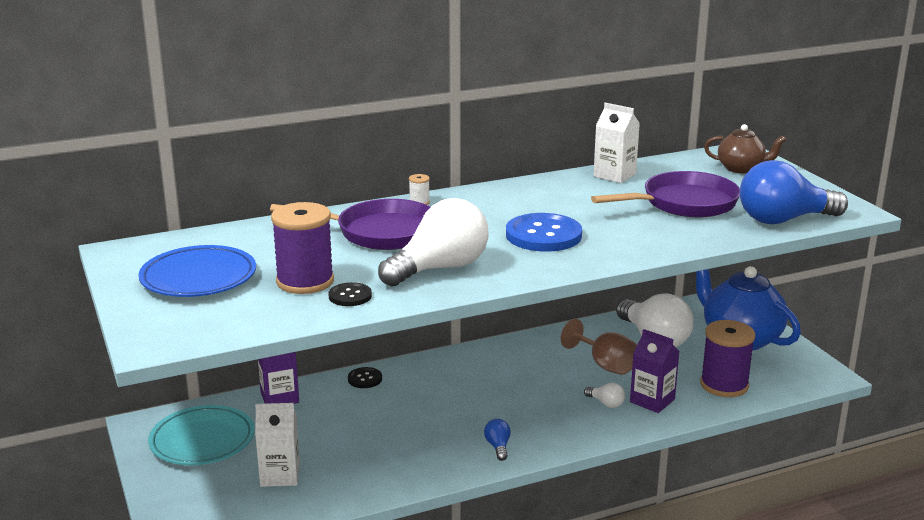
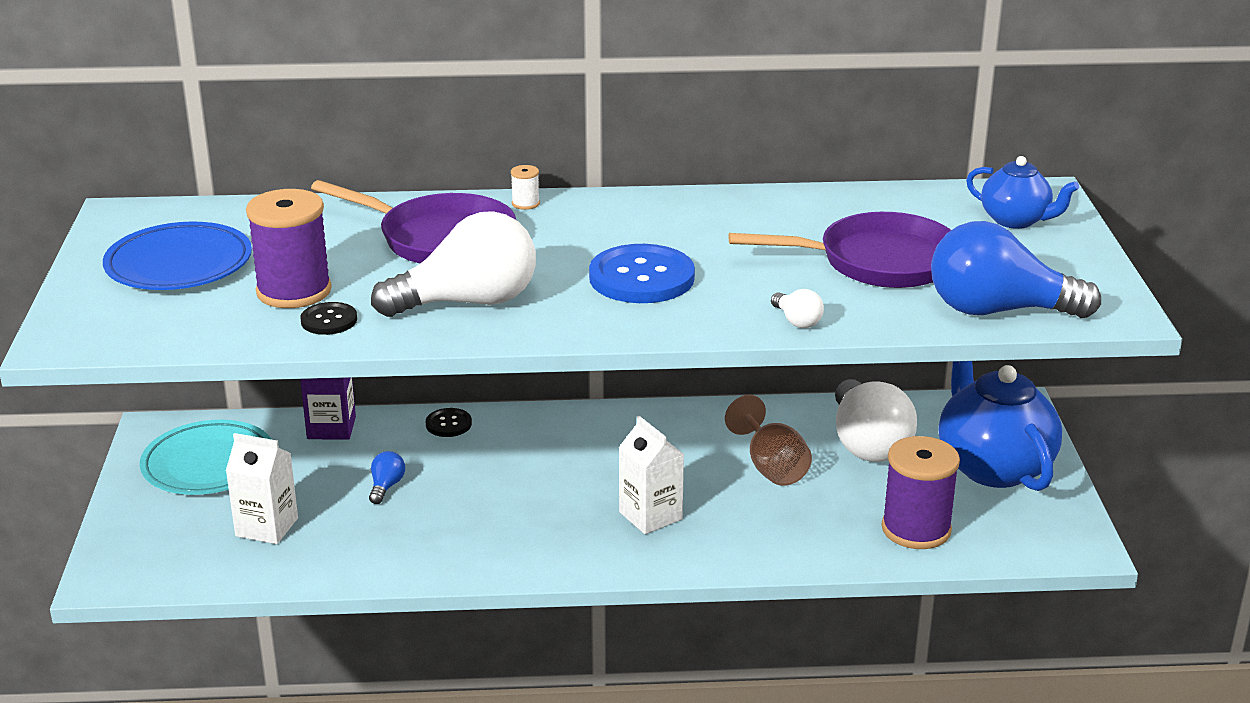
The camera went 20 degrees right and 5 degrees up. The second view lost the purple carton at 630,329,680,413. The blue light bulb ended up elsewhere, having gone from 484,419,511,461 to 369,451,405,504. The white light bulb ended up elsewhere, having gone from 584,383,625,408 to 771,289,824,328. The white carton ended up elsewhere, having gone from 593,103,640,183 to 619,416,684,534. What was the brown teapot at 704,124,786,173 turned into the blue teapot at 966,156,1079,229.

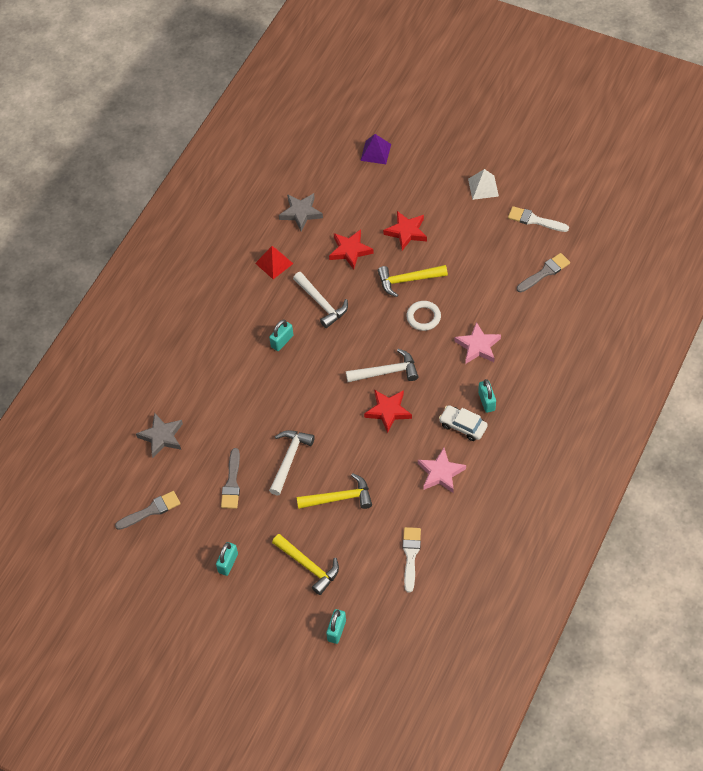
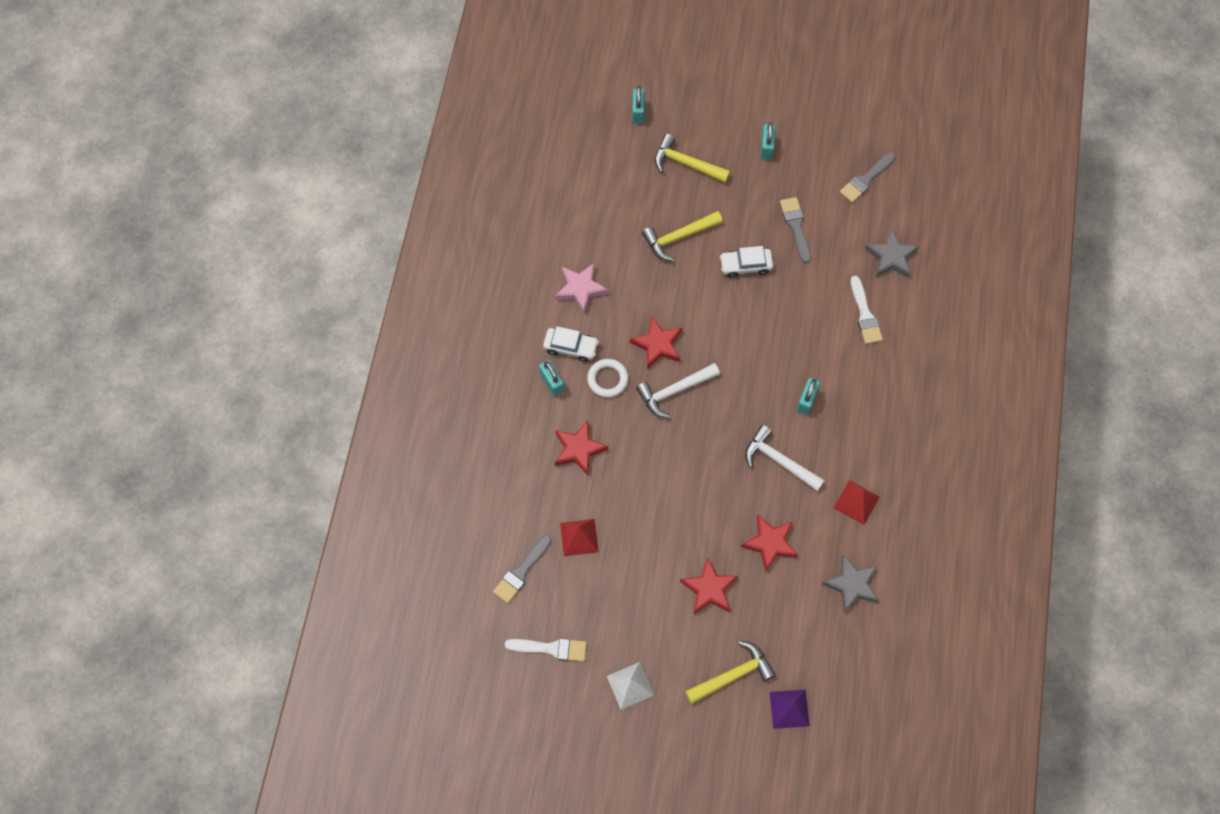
The camera went 160 degrees right and 10 degrees up. The second view gained the red pyramid at 560,519,599,556. The yellow hammer ended up elsewhere, having gone from 378,265,448,297 to 685,641,776,704. The white brush ended up elsewhere, having gone from 402,527,421,592 to 850,276,883,344. The white ring ended up elsewhere, having gone from 406,301,441,331 to 587,359,628,397. Where the white hammer stood at 269,430,315,495, the white car came to stand at 720,246,773,278. What was the pink star at 454,322,501,364 turned into the red star at 555,420,608,475.

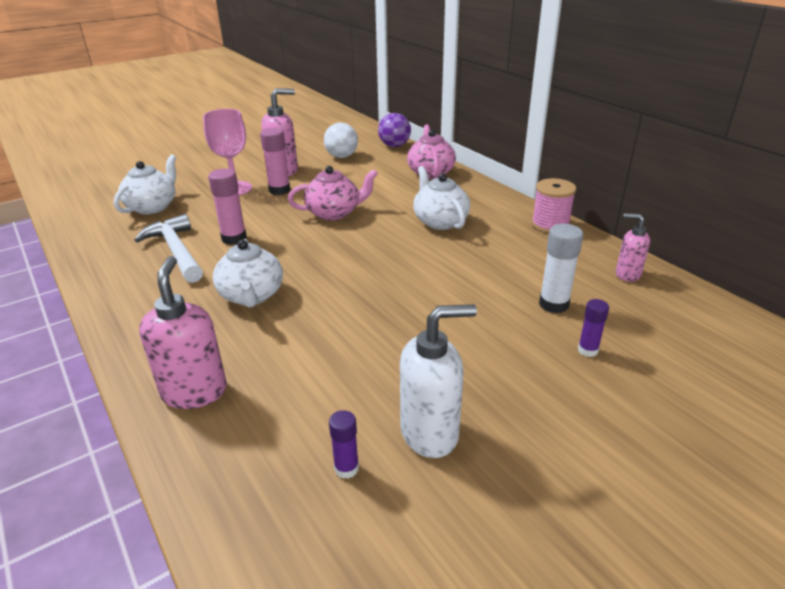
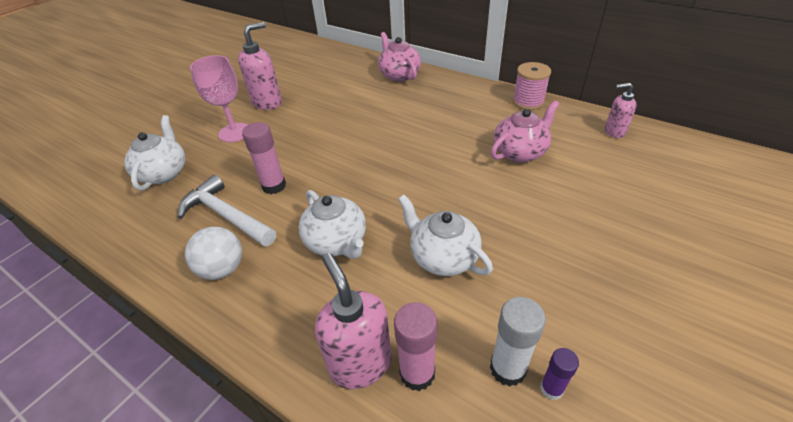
The camera went 20 degrees left and 10 degrees up. The second view lost the purple ball at 378,113,411,147. The second view lost the white soap dispenser at 400,304,477,458. The second view lost the purple glue stick at 578,299,609,357. The pink glue stick ended up elsewhere, having gone from 260,128,290,195 to 394,302,437,391. The pink teapot ended up elsewhere, having gone from 288,166,378,221 to 491,101,559,162. The white ball ended up elsewhere, having gone from 324,123,358,158 to 185,227,242,280. The white teapot ended up elsewhere, having gone from 413,166,470,230 to 398,195,493,276. The white glue stick ended up elsewhere, having gone from 539,224,583,313 to 490,297,546,387.

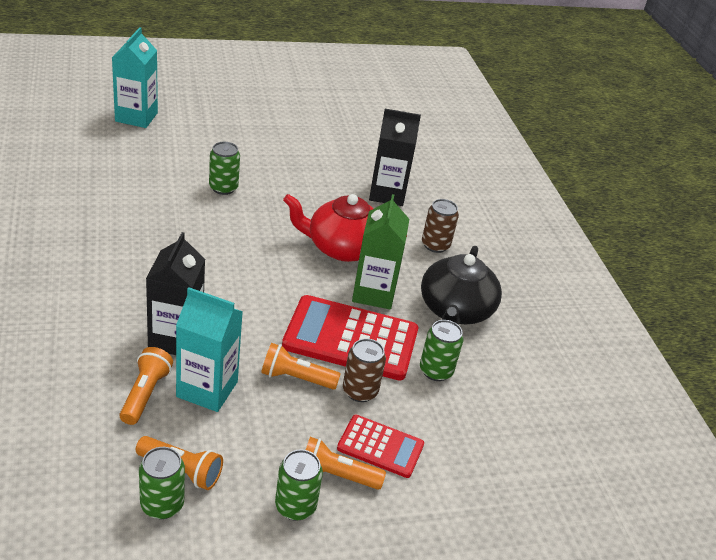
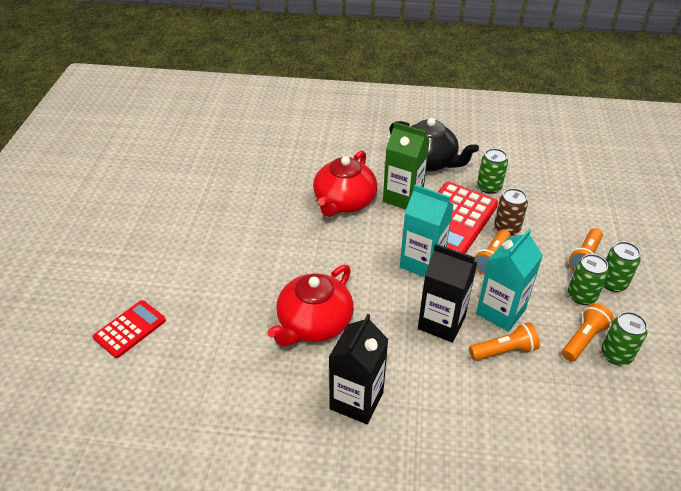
The camera went 65 degrees left and 5 degrees up. The second view lost the brown can at 422,199,459,253. The second view gained the red teapot at 268,265,354,347. The turquoise carton ended up elsewhere, having gone from 112,27,158,128 to 400,185,454,277. The green can ended up elsewhere, having gone from 209,142,240,195 to 568,254,609,305. The red calculator ended up elsewhere, having gone from 337,415,424,478 to 93,300,166,358. The black carton ended up elsewhere, having gone from 369,109,421,206 to 329,314,388,424. The orange flashlight at 120,347,173,425 ended up facing another way, 135 degrees clockwise from before.

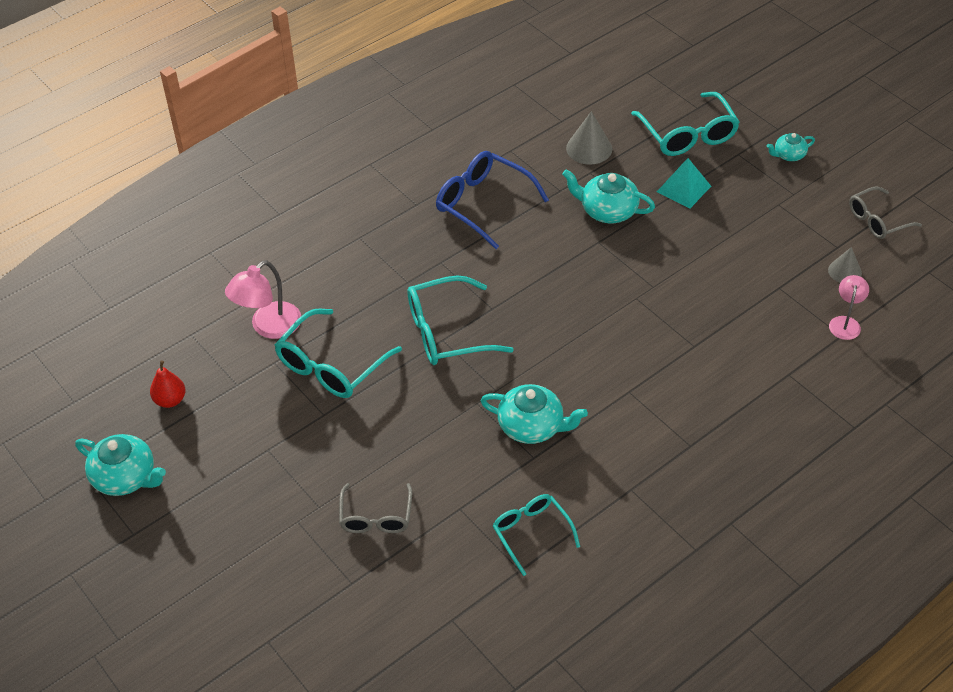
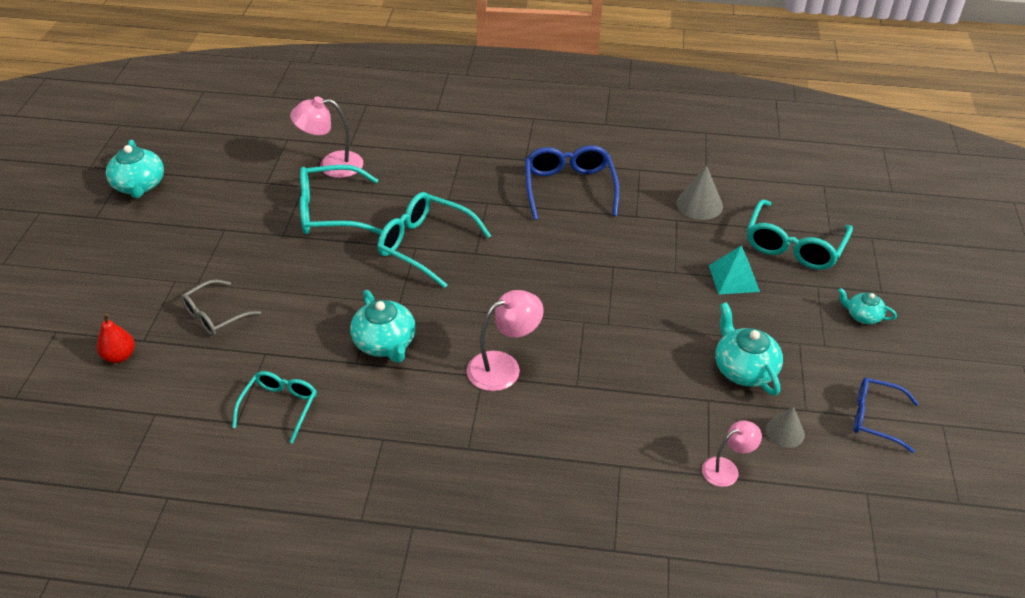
The camera went 45 degrees right and 5 degrees down. The second view gained the pink lamp at 467,290,544,391. The red pear ended up elsewhere, having gone from 150,360,186,408 to 97,313,135,363. The turquoise teapot ended up elsewhere, having gone from 562,169,655,223 to 715,302,783,396. What was the grey glasses at 849,187,922,239 turned into the blue glasses at 854,377,919,453.

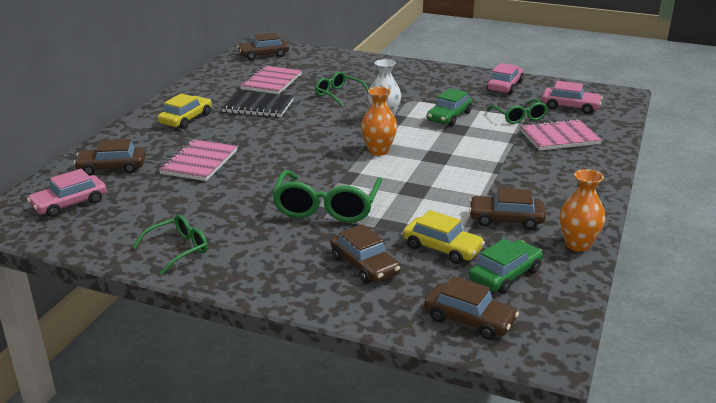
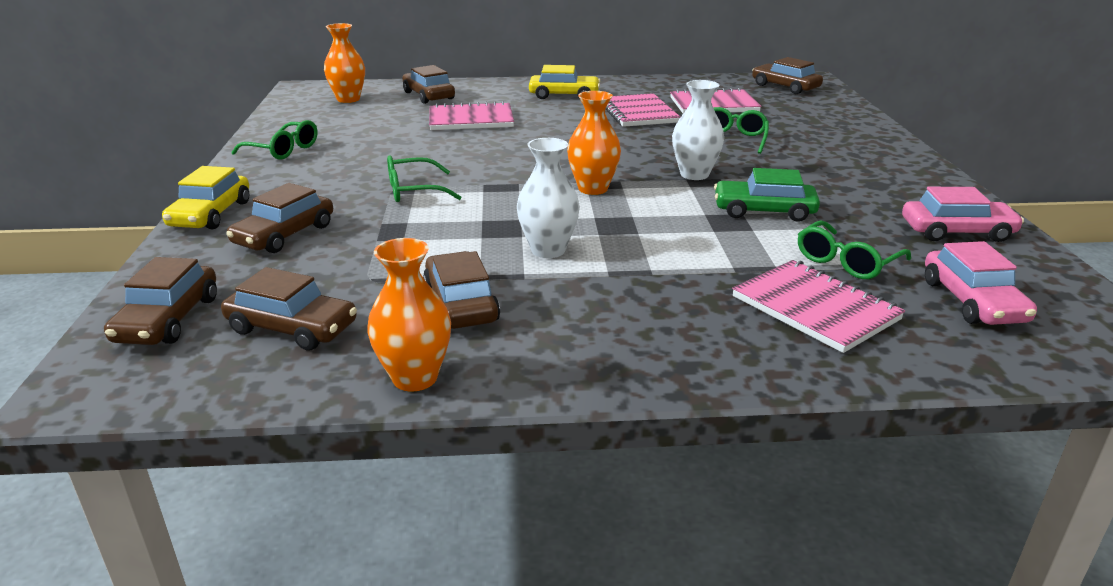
The camera went 65 degrees right and 0 degrees up. The second view gained the white vase at 517,138,580,258. The yellow car ended up elsewhere, having gone from 403,210,485,264 to 162,166,249,229. Where the pink car stood at 27,169,107,217, the orange vase came to stand at 324,23,365,103. What was the black notebook at 221,91,294,117 turned into the pink notebook at 606,93,680,127. What was the green car at 469,239,543,294 turned into the brown car at 221,267,357,351. The size of the green glasses at 272,170,382,222 changed by a factor of 0.60.

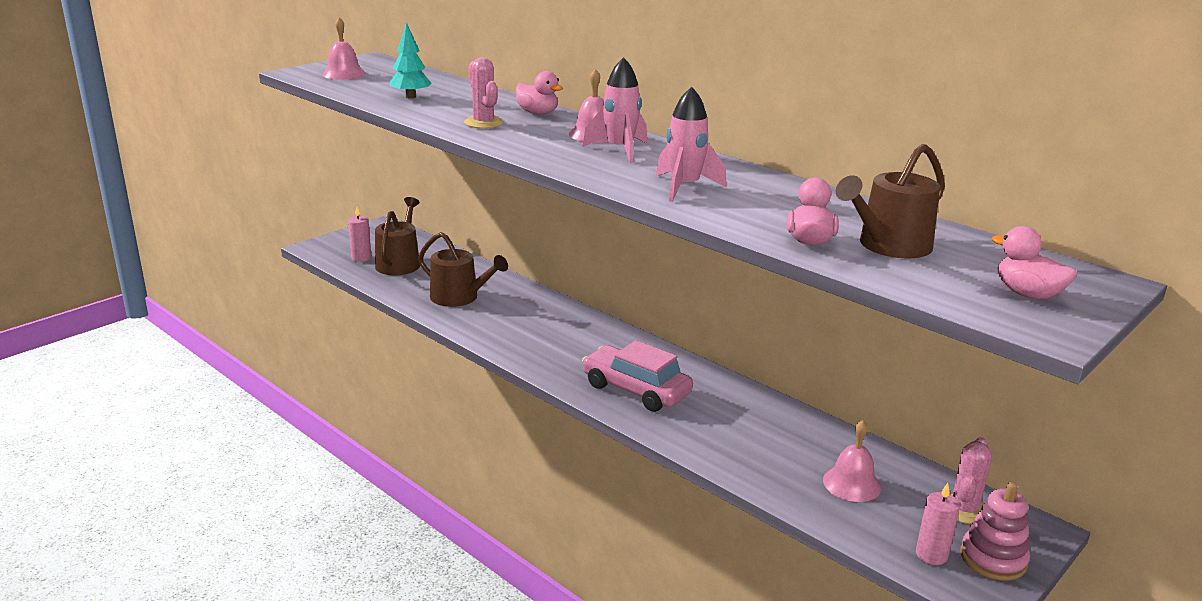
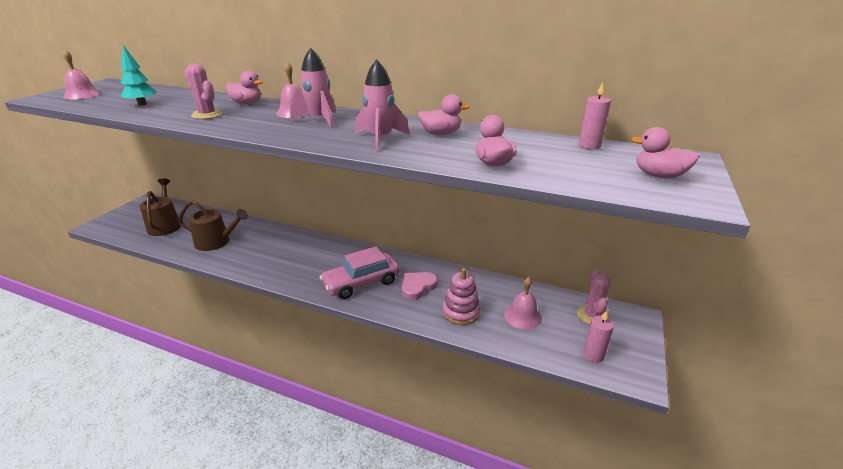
The camera went 20 degrees left and 5 degrees up. The second view lost the brown watering can at 836,144,945,258. The second view gained the pink heart at 402,272,438,300. The second view gained the pink duck at 418,94,470,135. The pink candle ended up elsewhere, having gone from 348,207,372,262 to 578,82,611,150. The pink stacking toy ended up elsewhere, having gone from 960,482,1030,581 to 442,268,480,325. The pink car at 582,340,693,412 ended up facing another way, 45 degrees counterclockwise from before.

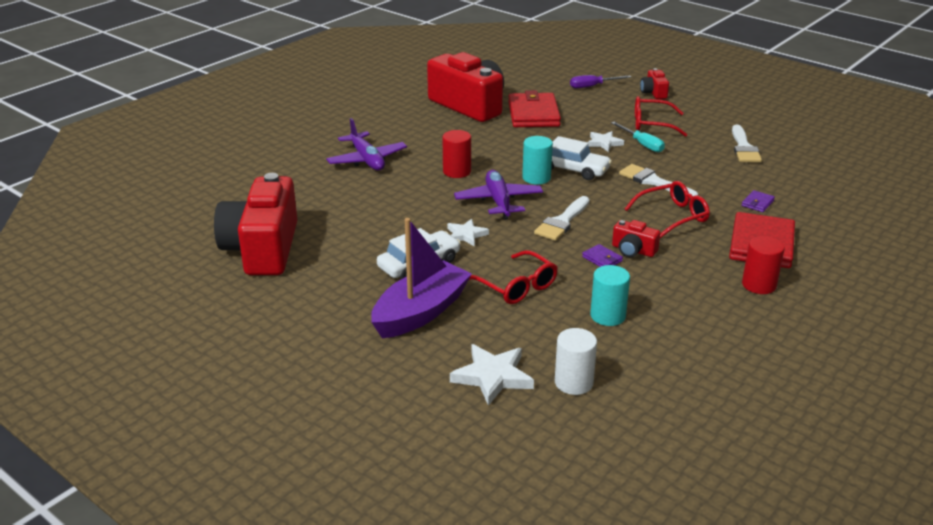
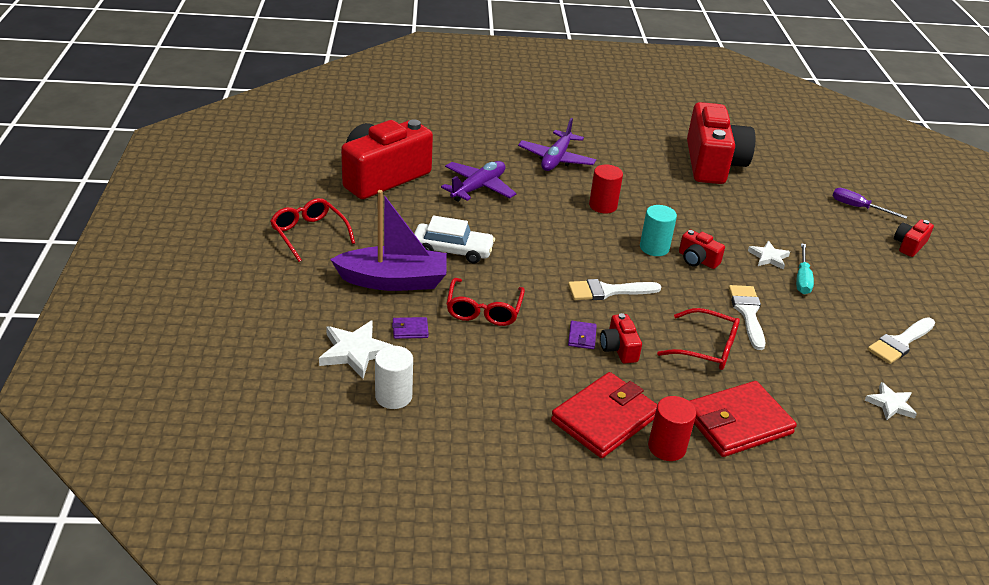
The camera went 45 degrees right and 5 degrees up. The second view lost the turquoise cylinder at 590,265,630,326. The white star ended up elsewhere, having gone from 447,219,489,247 to 865,382,917,421. The purple plane ended up elsewhere, having gone from 454,170,543,220 to 441,161,517,202. The red wallet ended up elsewhere, having gone from 508,90,561,127 to 551,372,657,458. The red glasses ended up elsewhere, having gone from 635,96,687,137 to 270,198,355,262. The purple wallet ended up elsewhere, having gone from 742,190,775,212 to 392,317,429,339. Where the white car stood at 551,136,612,180, the red camera came to stand at 679,230,725,269.

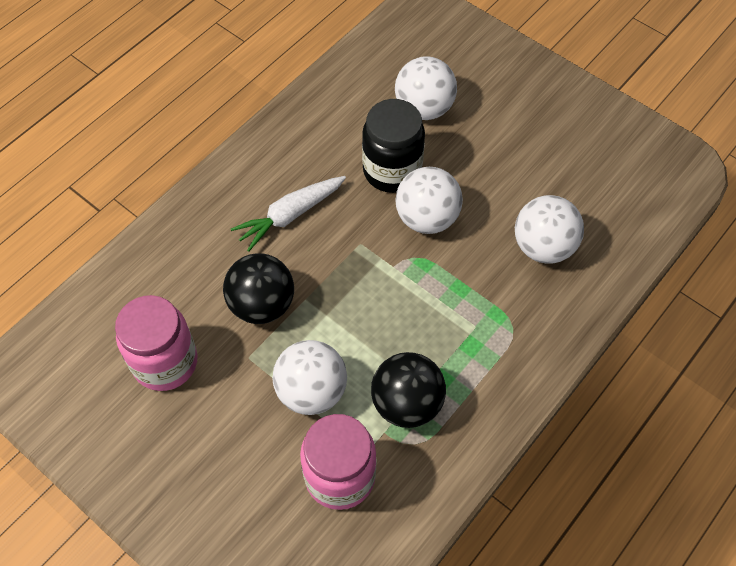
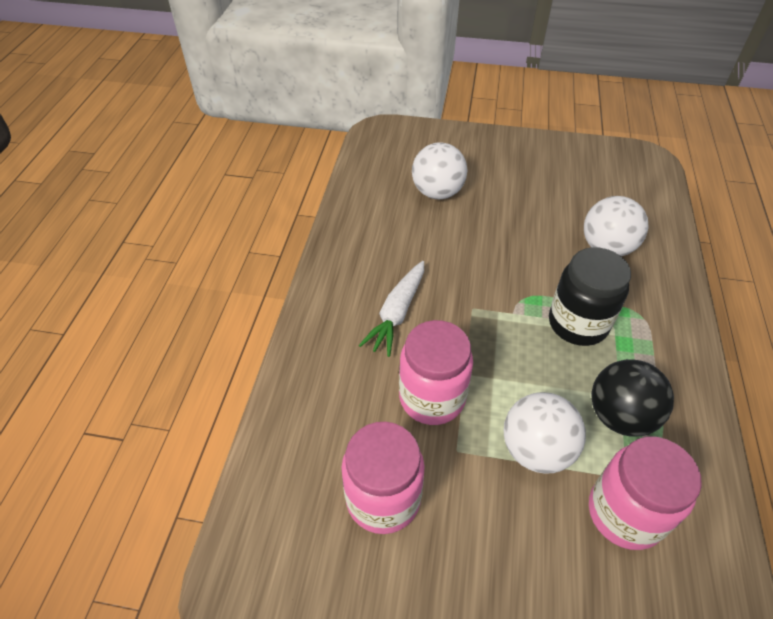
The camera went 30 degrees left and 10 degrees down. The second view lost the white ball at 395,167,463,234. The black jar ended up elsewhere, having gone from 362,99,425,193 to 549,247,631,346. Where the black ball stood at 223,253,294,324, the pink jar came to stand at 399,320,473,425.

